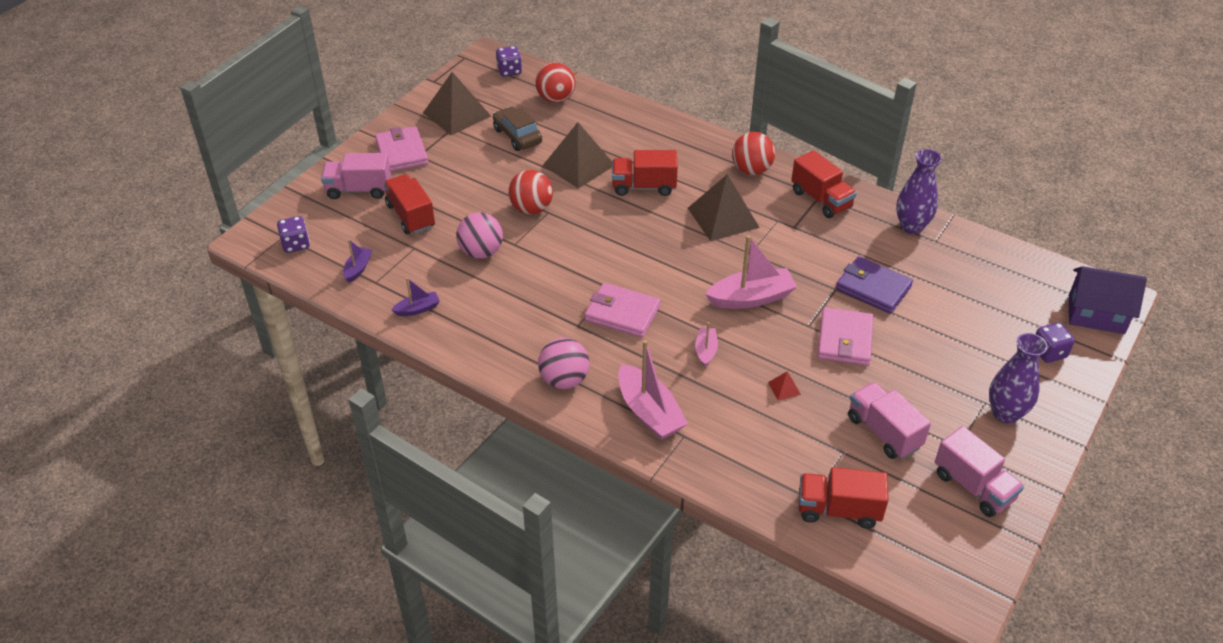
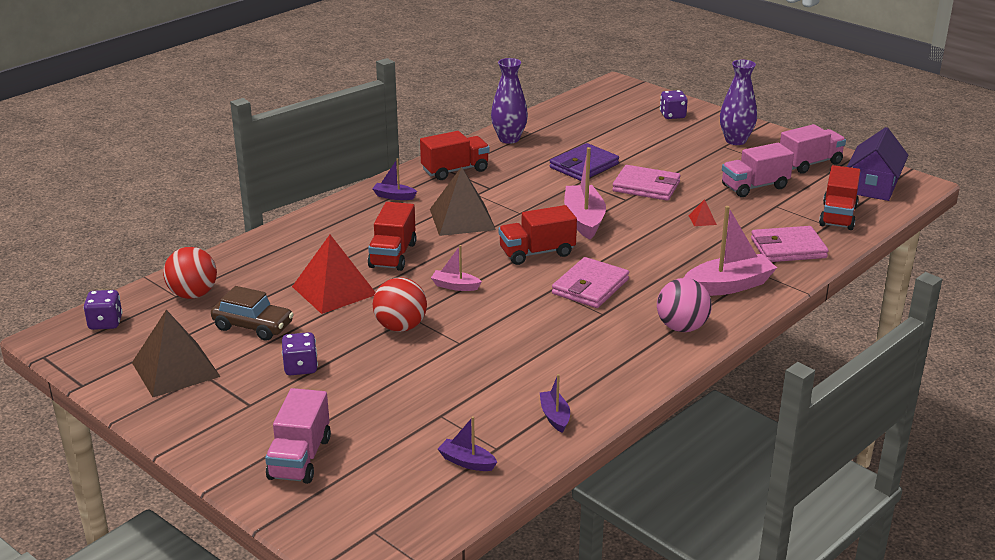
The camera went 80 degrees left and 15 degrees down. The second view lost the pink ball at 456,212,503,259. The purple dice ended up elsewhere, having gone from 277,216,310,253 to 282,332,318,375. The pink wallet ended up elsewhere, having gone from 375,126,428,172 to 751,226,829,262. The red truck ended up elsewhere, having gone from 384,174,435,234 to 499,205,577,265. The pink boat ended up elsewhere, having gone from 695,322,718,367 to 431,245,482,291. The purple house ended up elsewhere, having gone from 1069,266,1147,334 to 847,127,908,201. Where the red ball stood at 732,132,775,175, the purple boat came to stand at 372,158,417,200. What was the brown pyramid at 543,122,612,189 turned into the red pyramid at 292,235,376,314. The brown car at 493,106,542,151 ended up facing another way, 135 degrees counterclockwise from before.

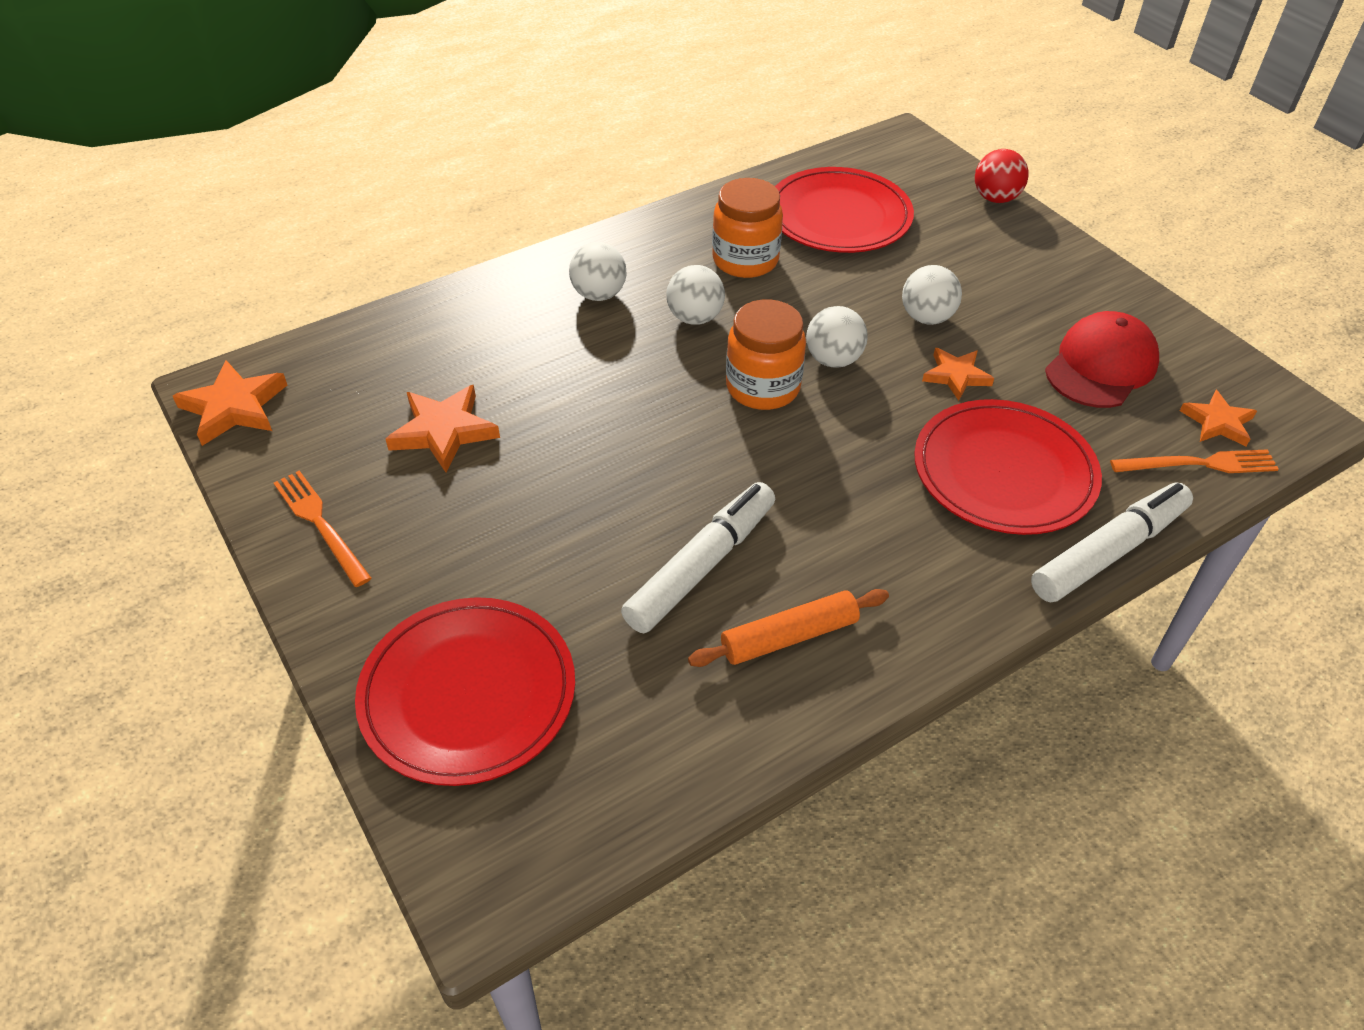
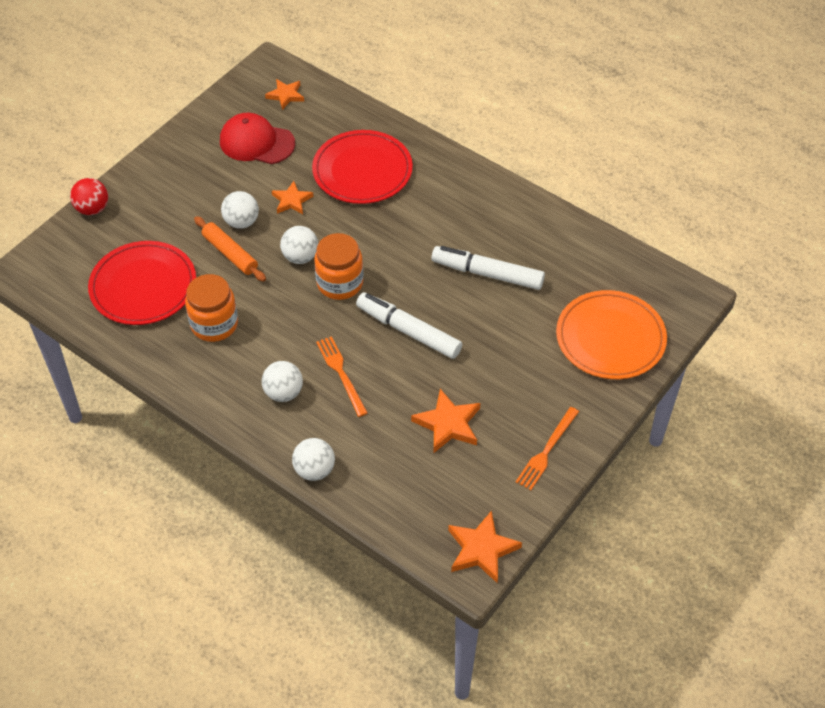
The camera went 110 degrees left and 5 degrees up. The white ball ended up elsewhere, having gone from 666,265,725,325 to 292,438,335,481. The orange rolling pin ended up elsewhere, having gone from 688,589,889,667 to 194,216,266,282. The white marker ended up elsewhere, having gone from 1031,483,1193,603 to 356,292,462,359. The orange fork ended up elsewhere, having gone from 1110,449,1279,473 to 316,336,368,417. What was the red plate at 355,597,575,786 turned into the orange plate at 556,290,667,379.

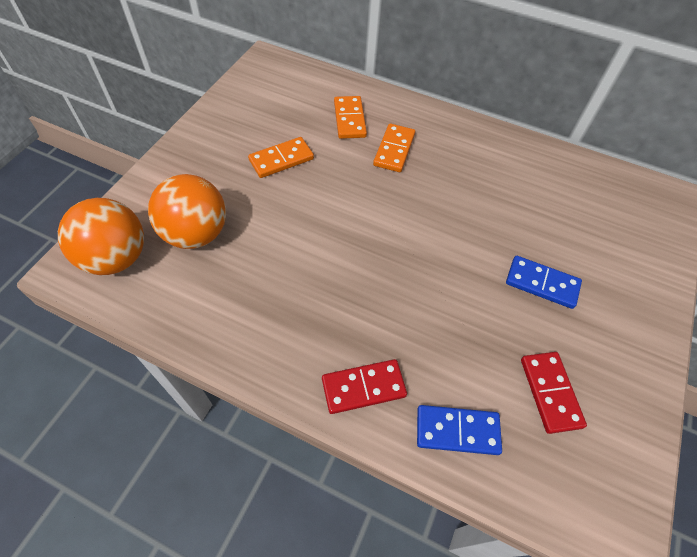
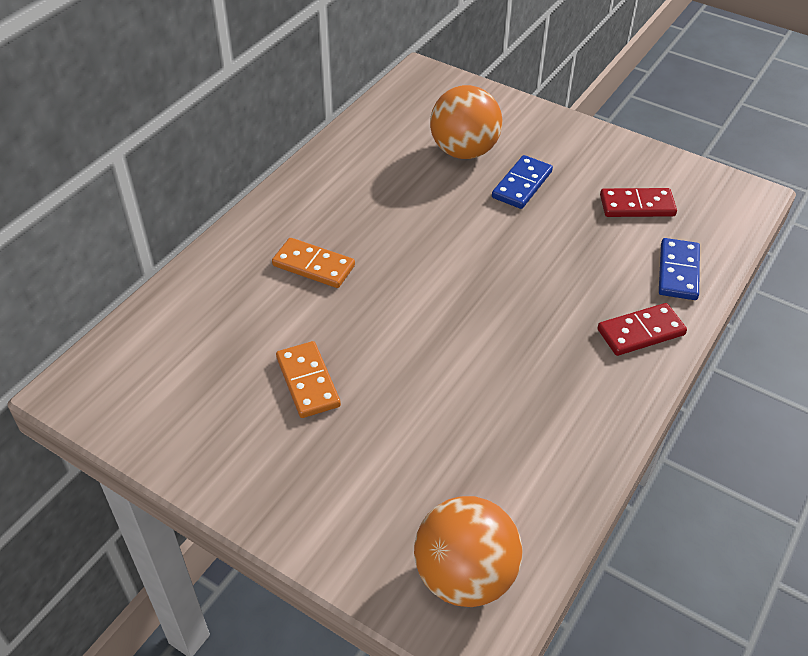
The camera went 80 degrees left and 10 degrees down. The second view lost the orange domino at 334,96,367,139. The orange ball ended up elsewhere, having gone from 148,174,226,249 to 430,85,502,159. The red domino at 322,359,407,414 ended up facing another way, 75 degrees clockwise from before.

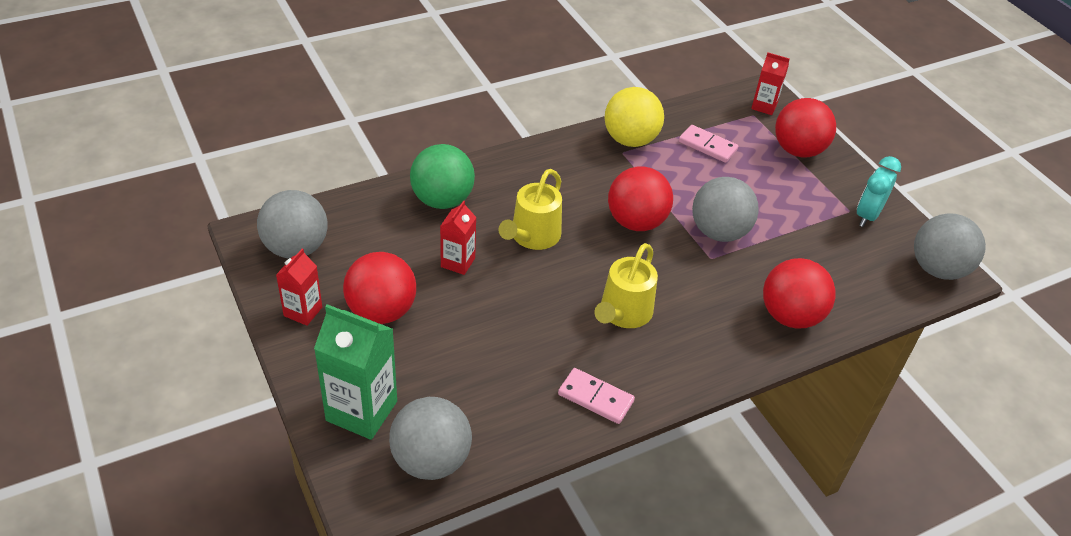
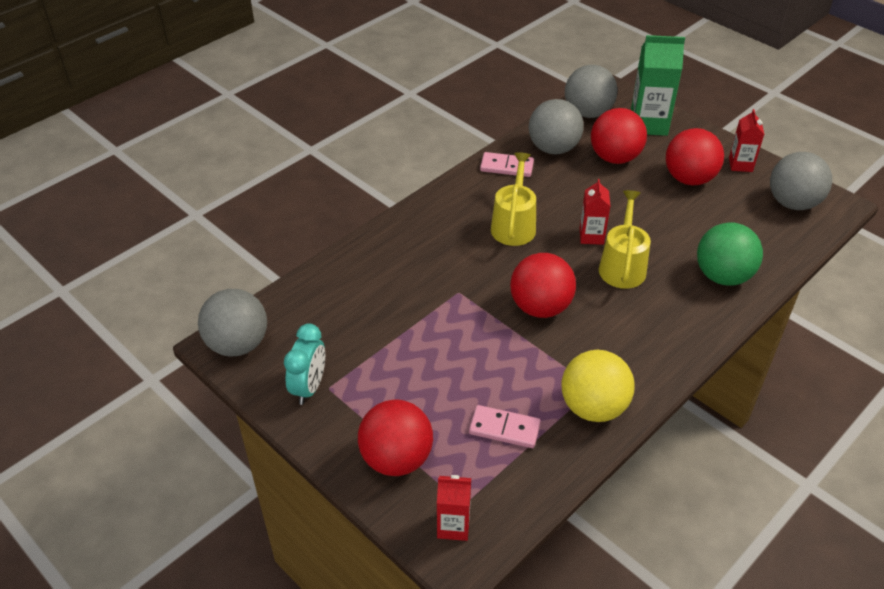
The camera went 165 degrees right and 0 degrees up. The red carton ended up elsewhere, having gone from 440,201,476,275 to 580,179,611,245. The grey ball ended up elsewhere, having gone from 692,177,759,242 to 529,99,584,155. The red ball ended up elsewhere, having gone from 763,258,836,329 to 591,108,647,164.

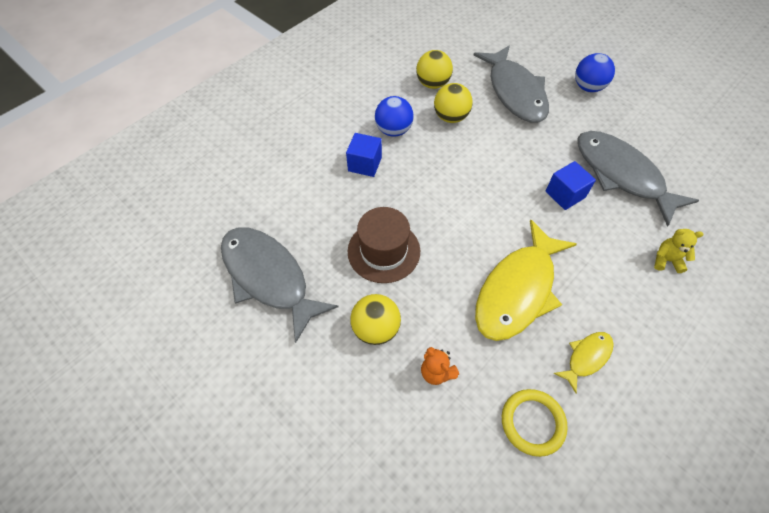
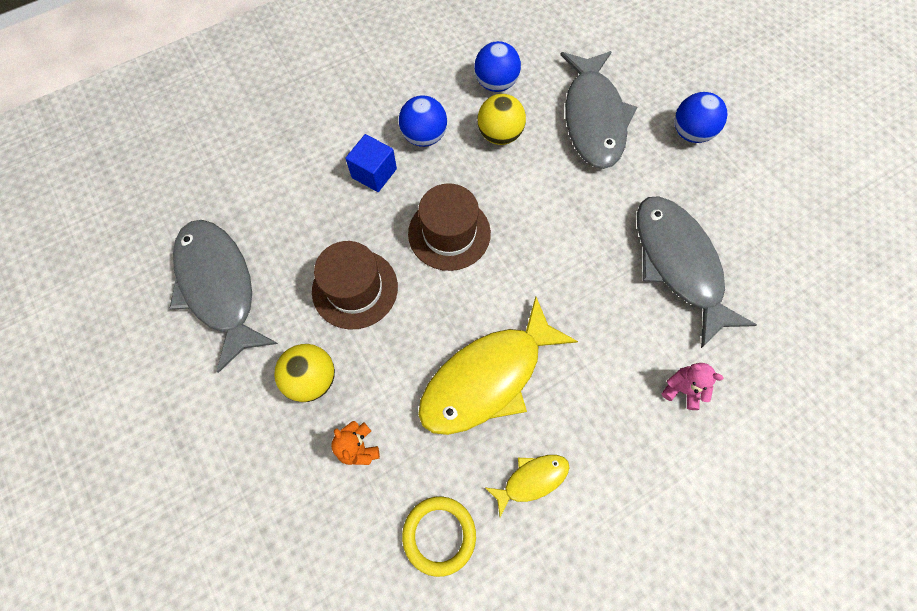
The camera went 15 degrees right and 10 degrees up. The second view lost the blue cube at 546,161,596,210. The second view gained the brown hat at 408,183,491,271. What was the yellow ball at 416,50,453,89 turned into the blue ball at 474,41,521,92. What was the yellow teddy bear at 654,229,703,273 turned into the pink teddy bear at 661,363,723,410.

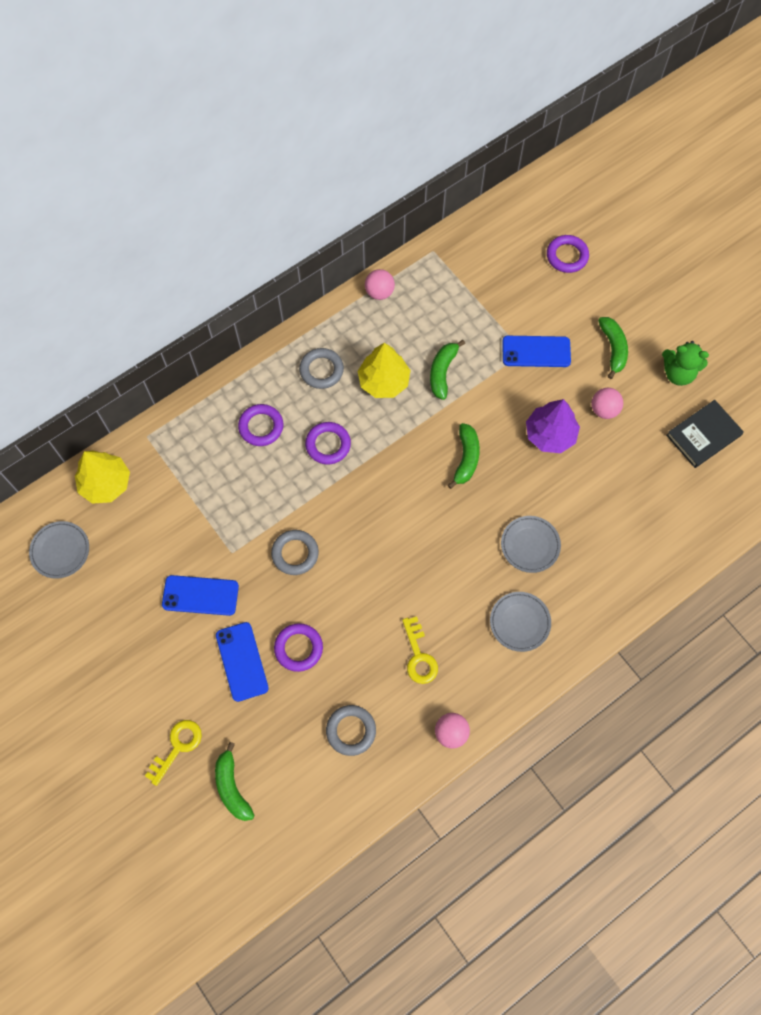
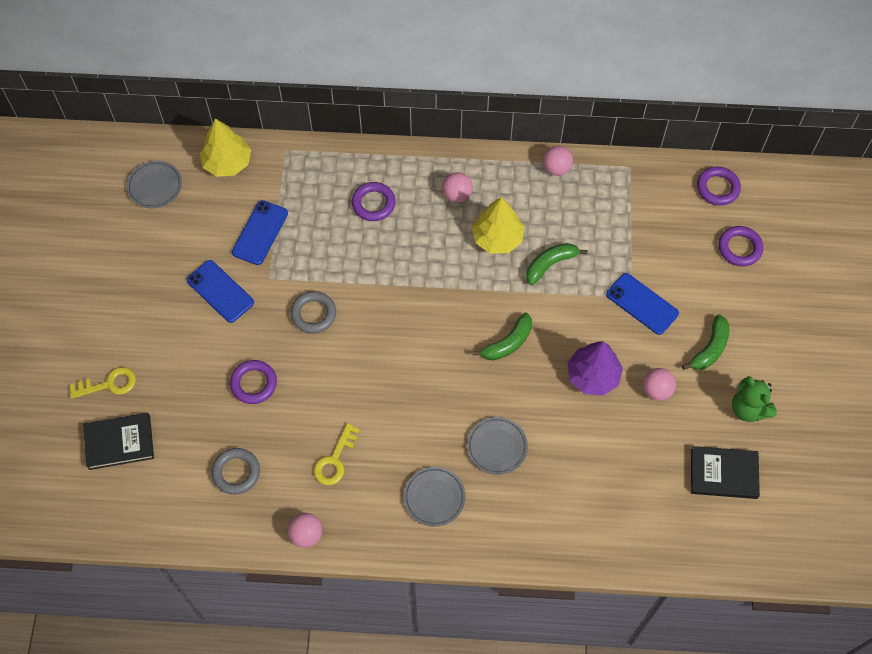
The camera went 40 degrees right and 5 degrees down. The blue phone ended up elsewhere, having gone from 216,622,269,702 to 232,200,288,265. The purple ring ended up elsewhere, having gone from 305,422,351,464 to 697,167,741,206. Where the green banana stood at 215,742,255,821, the black book came to stand at 83,413,154,470. Where the grey ring stood at 299,348,344,389, the pink ball came to stand at 442,172,473,203.

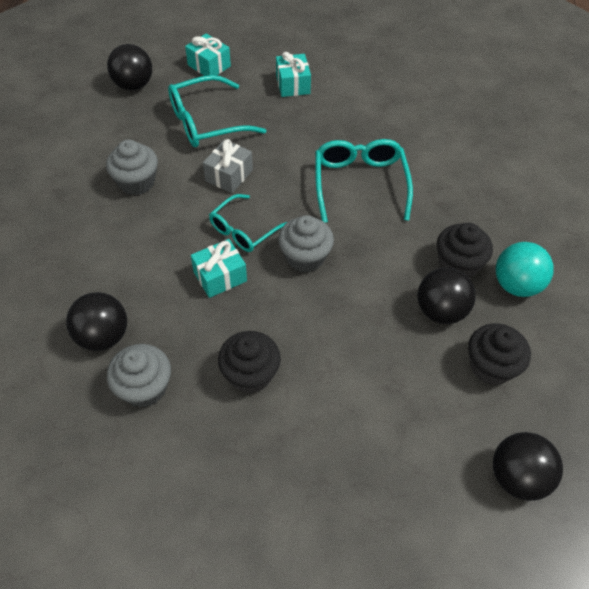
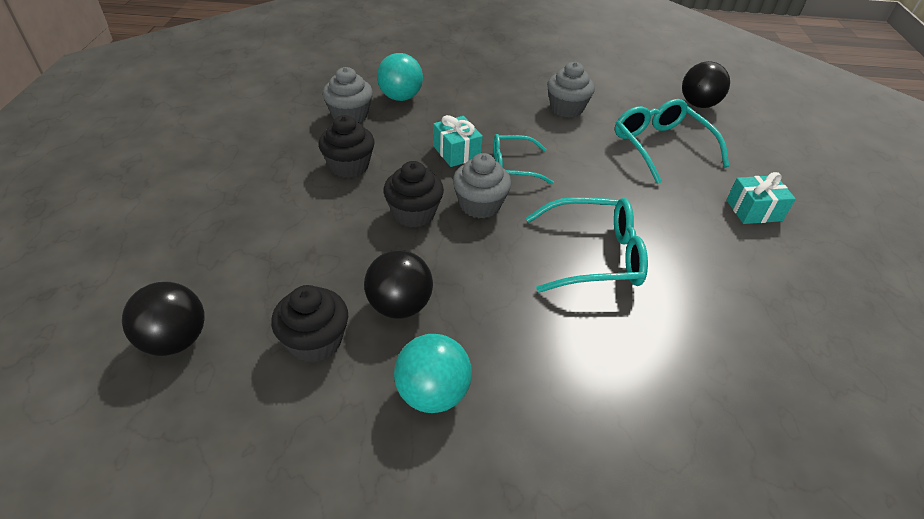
The camera went 90 degrees right and 10 degrees down. The second view lost the turquoise gift at 185,33,231,76. The second view lost the grey gift at 203,139,253,193. The black cupcake ended up elsewhere, having gone from 437,223,493,278 to 383,161,444,227. What was the black ball at 66,292,127,351 turned into the turquoise ball at 377,53,423,101. The turquoise glasses at 209,194,287,252 ended up facing another way, 45 degrees counterclockwise from before.

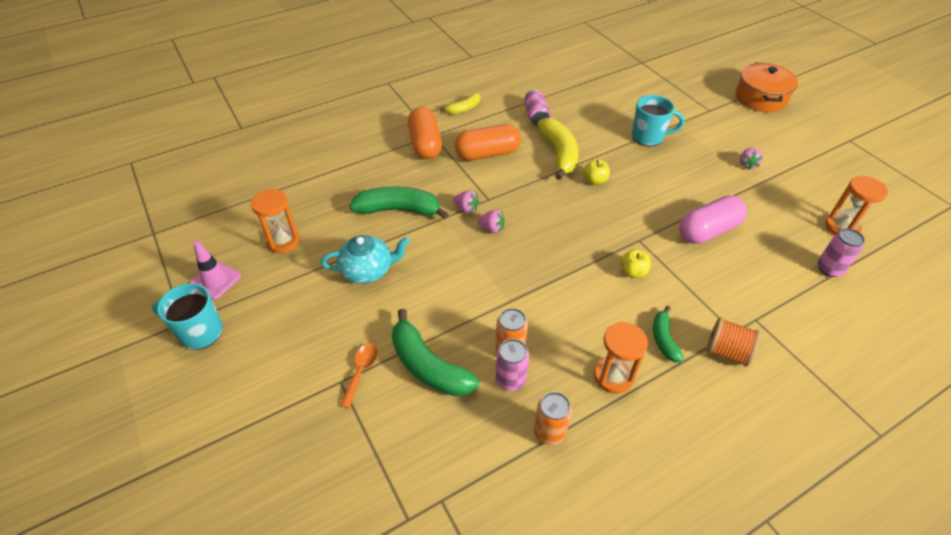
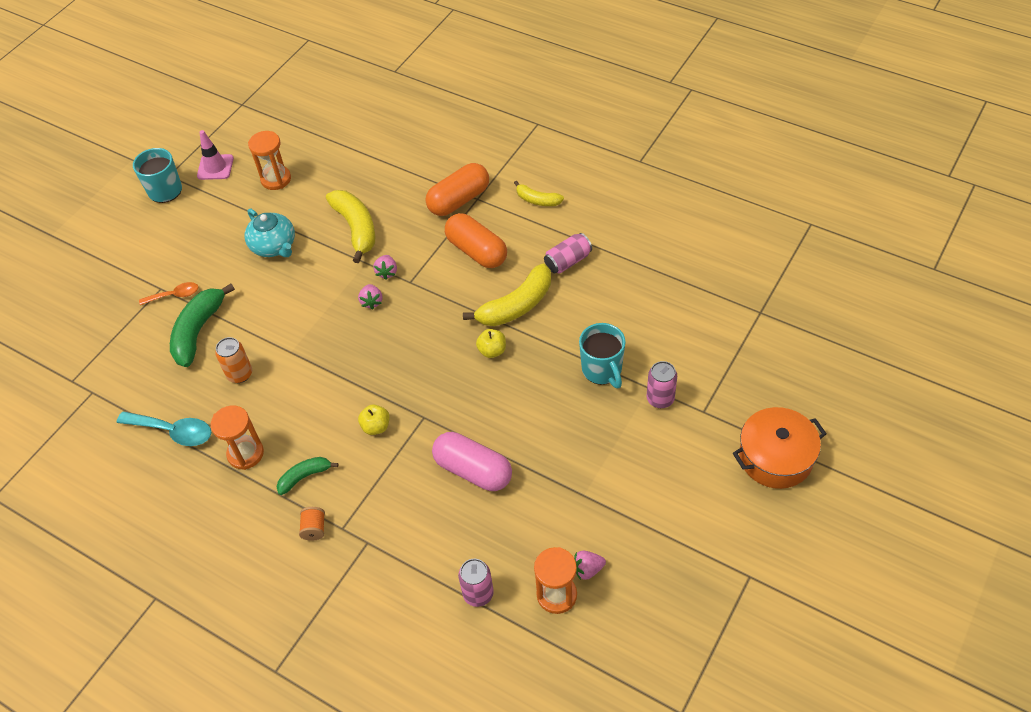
The camera went 65 degrees right and 5 degrees up. The pink can ended up elsewhere, having gone from 496,339,529,391 to 647,361,677,408. The pink strawberry ended up elsewhere, having gone from 740,148,763,170 to 574,551,606,580. Where the orange can stood at 534,392,572,446, the turquoise spoon came to stand at 117,411,212,446. What was the green banana at 350,187,449,219 turned into the yellow banana at 326,190,375,263. The size of the orange spool at 707,317,761,367 changed by a factor of 0.66.

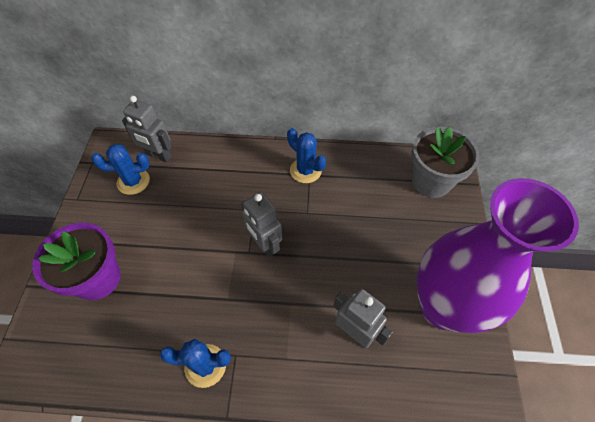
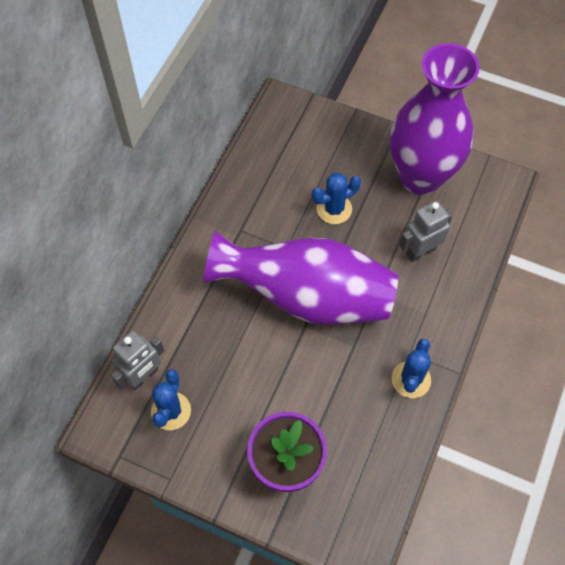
The camera went 70 degrees left and 5 degrees up. The second view lost the grey flower pot at 412,126,479,198. The blue cactus ended up elsewhere, having gone from 287,128,326,183 to 312,173,361,224. Where the grey robot stood at 241,192,282,257, the purple vase came to stand at 204,231,398,325.

